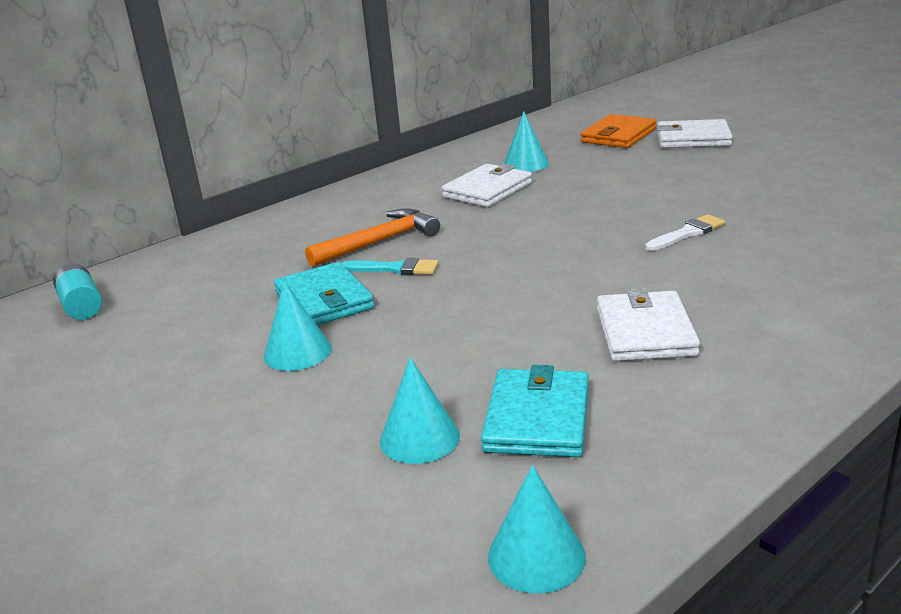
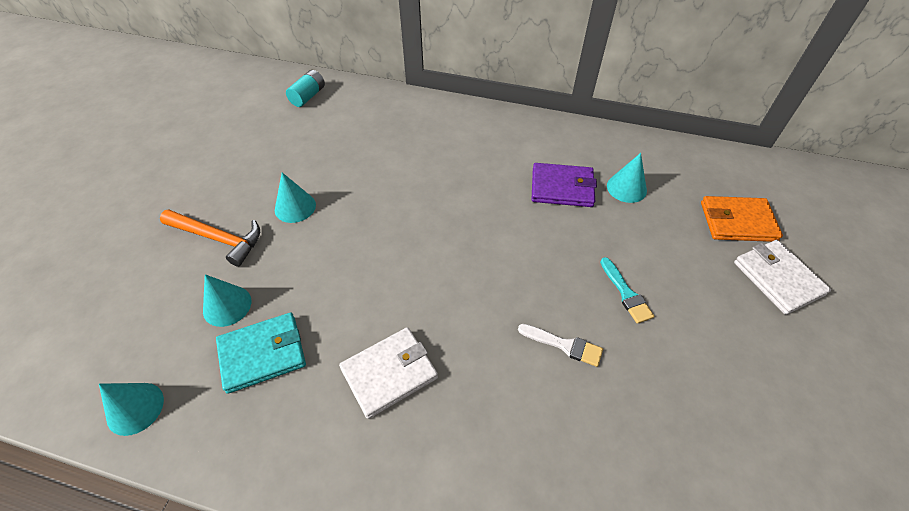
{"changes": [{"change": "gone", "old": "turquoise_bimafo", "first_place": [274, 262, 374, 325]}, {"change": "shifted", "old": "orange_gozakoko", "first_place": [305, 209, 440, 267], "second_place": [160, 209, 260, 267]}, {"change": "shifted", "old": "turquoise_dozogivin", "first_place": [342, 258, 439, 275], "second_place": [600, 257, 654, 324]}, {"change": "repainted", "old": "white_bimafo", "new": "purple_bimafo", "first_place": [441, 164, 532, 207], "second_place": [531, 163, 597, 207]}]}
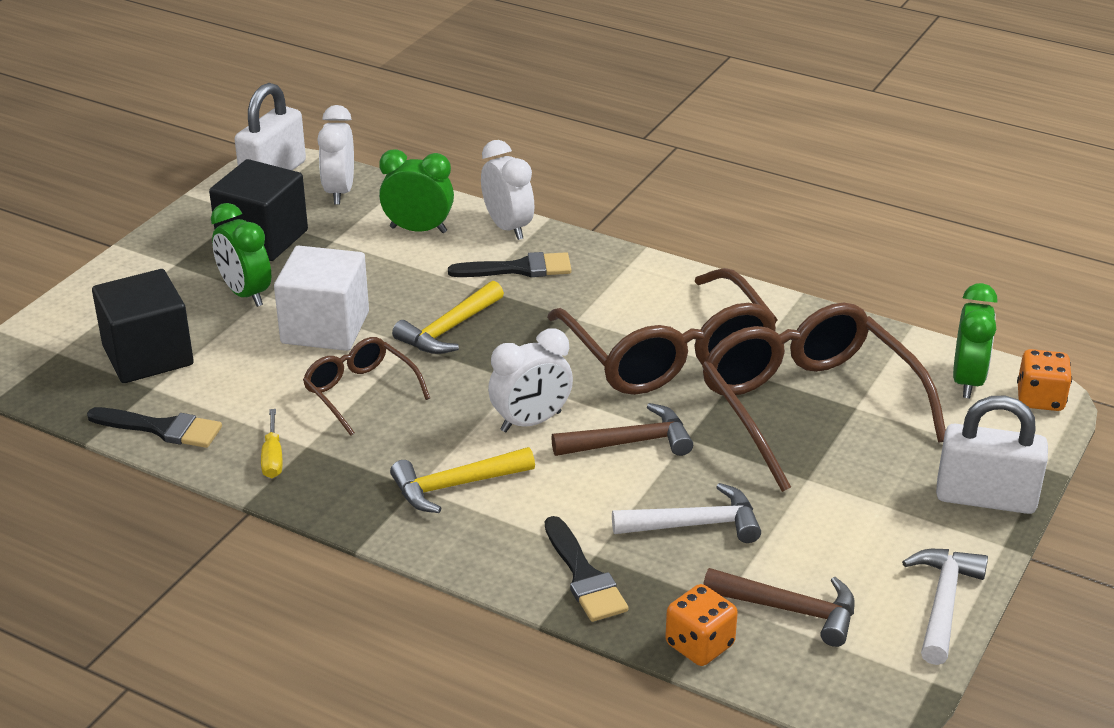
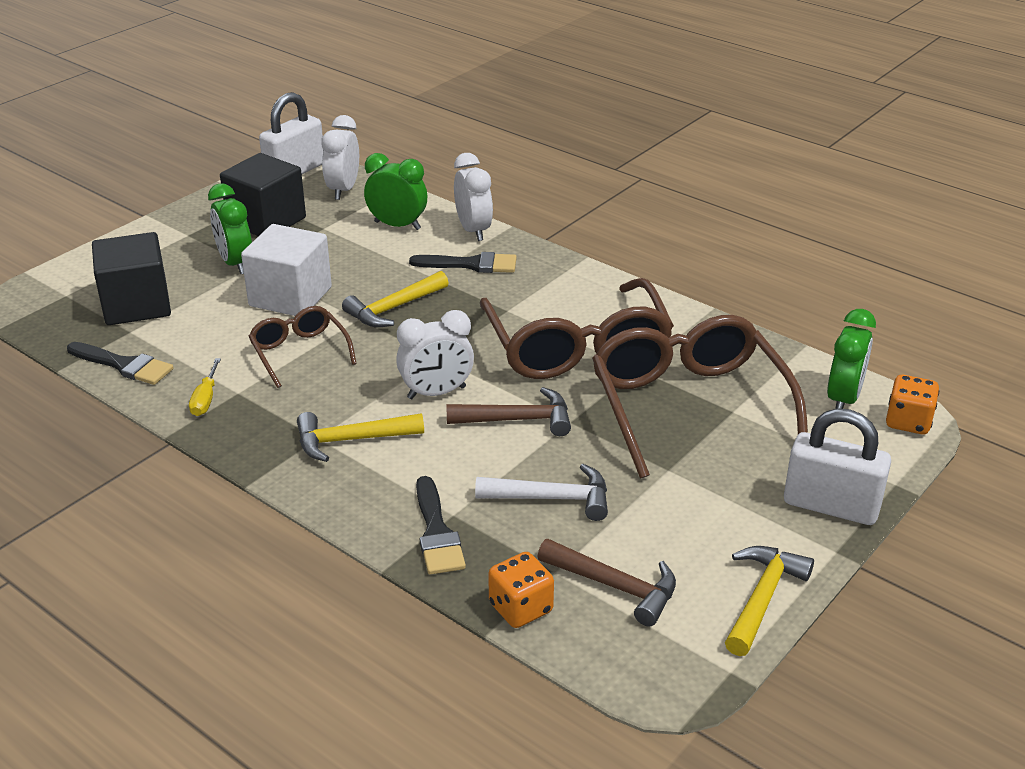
{"changes": [{"change": "repainted", "old": "white_gozakoko", "new": "yellow_gozakoko", "first_place": [902, 549, 988, 665], "second_place": [725, 546, 814, 656]}]}
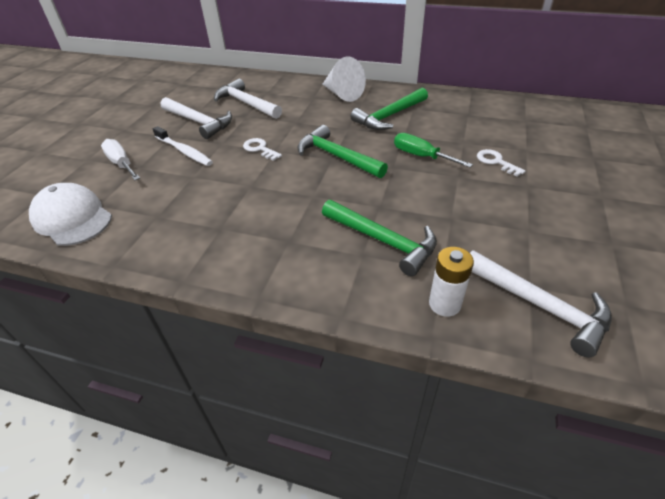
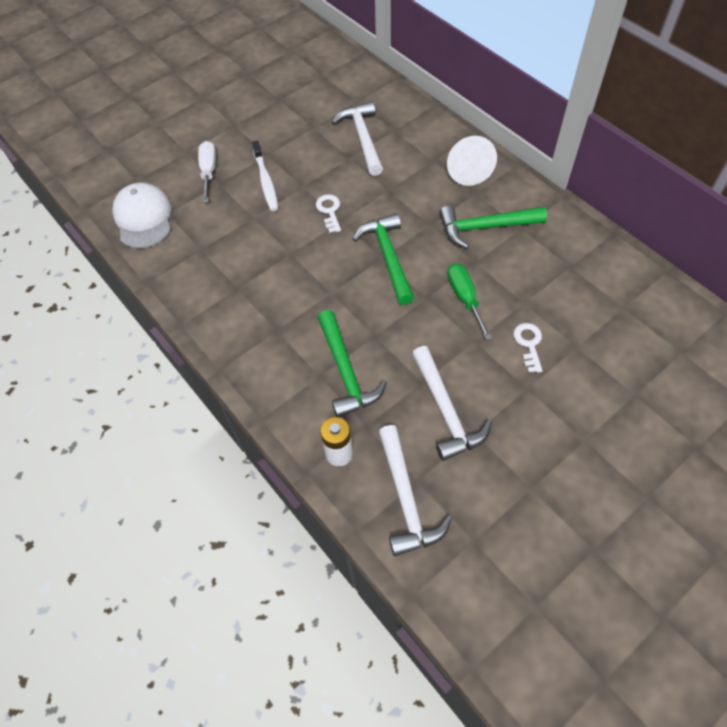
{"changes": [{"change": "shifted", "old": "white_gozakoko", "first_place": [161, 97, 232, 139], "second_place": [412, 346, 492, 461]}]}
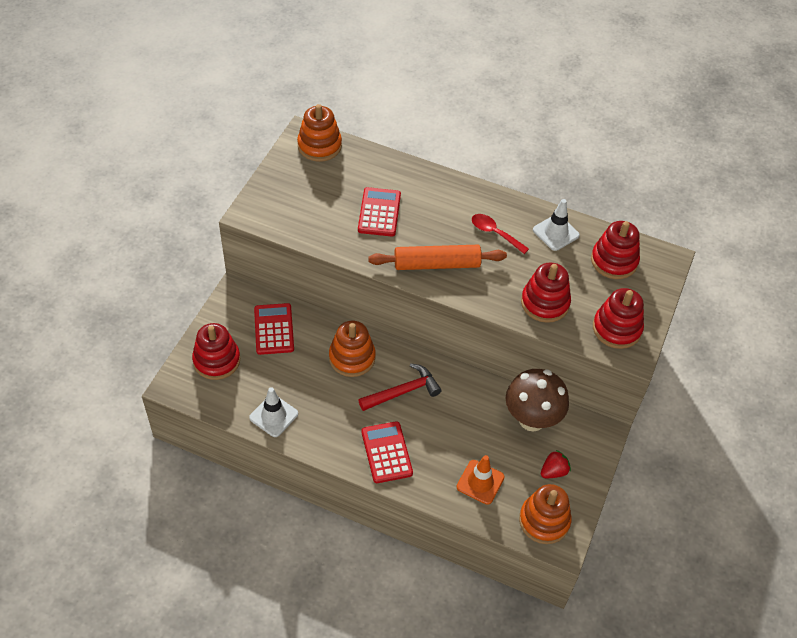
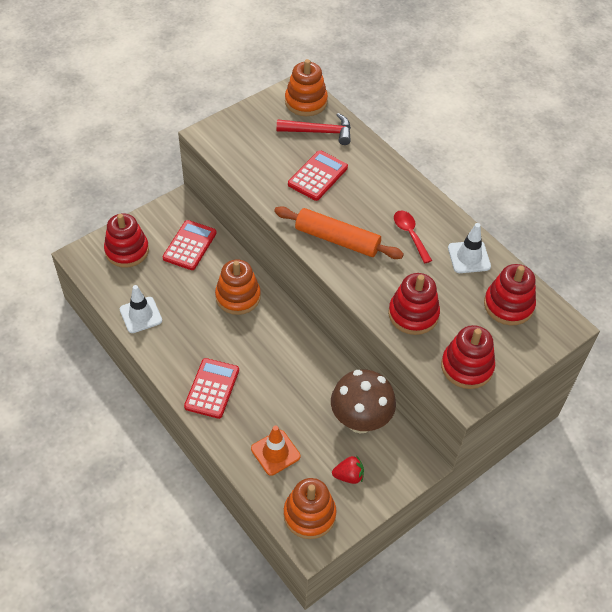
{"changes": [{"change": "shifted", "old": "red_gozakoko", "first_place": [358, 363, 442, 411], "second_place": [277, 113, 351, 145]}]}
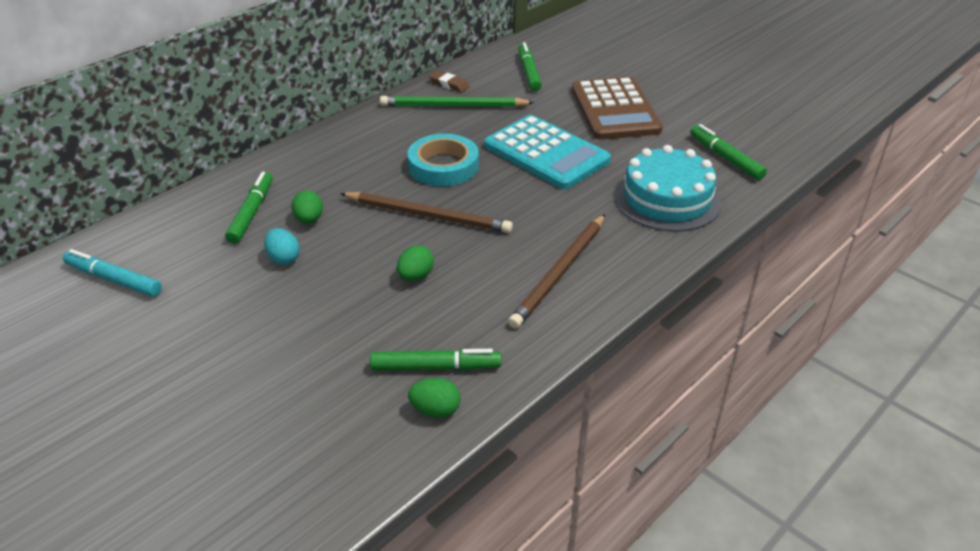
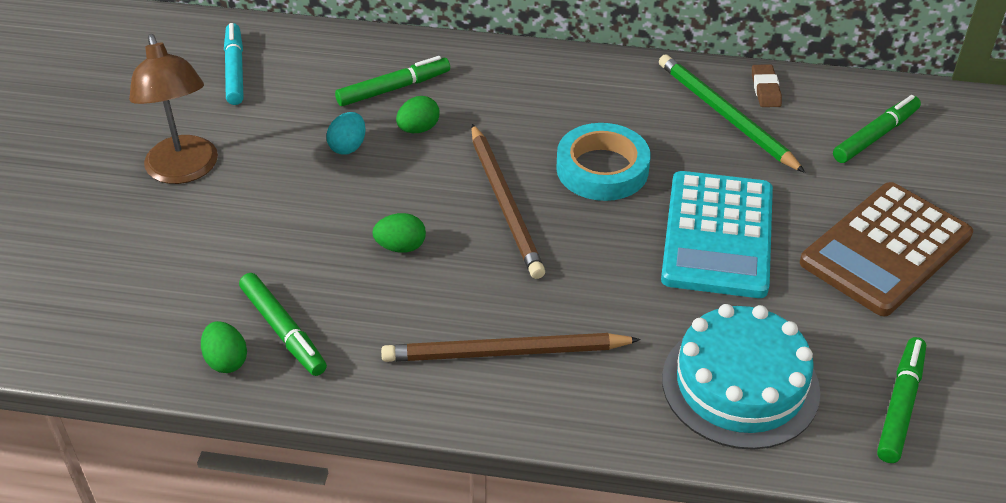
{"changes": [{"change": "new", "new": "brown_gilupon", "second_place": [129, 34, 218, 184]}]}
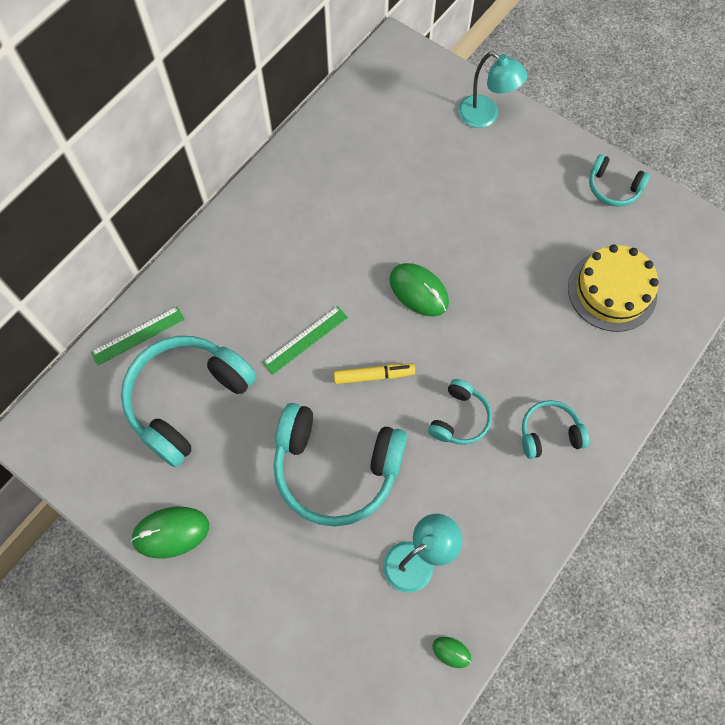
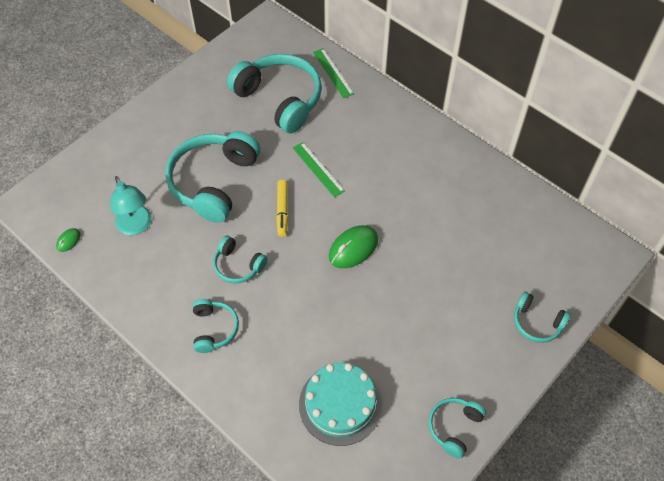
{"changes": [{"change": "gone", "old": "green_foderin", "first_place": [131, 507, 209, 558]}, {"change": "swapped", "old": "turquoise_gilupon", "new": "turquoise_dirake", "first_place": [458, 52, 528, 128], "second_place": [514, 291, 571, 343]}, {"change": "repainted", "old": "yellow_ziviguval", "new": "turquoise_ziviguval", "first_place": [568, 244, 659, 332], "second_place": [299, 363, 382, 446]}]}
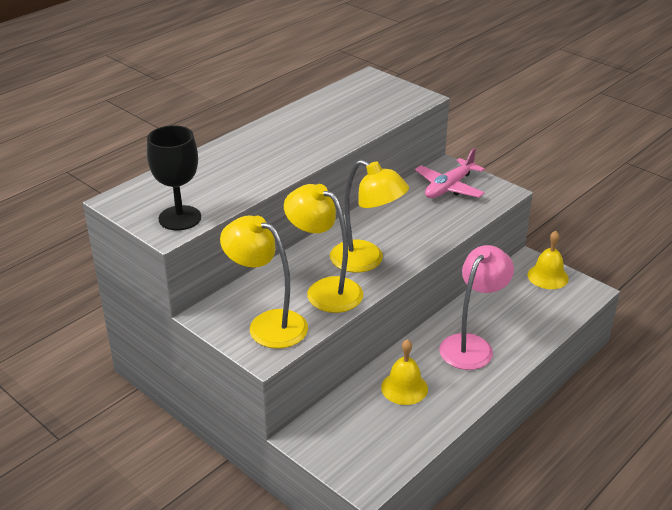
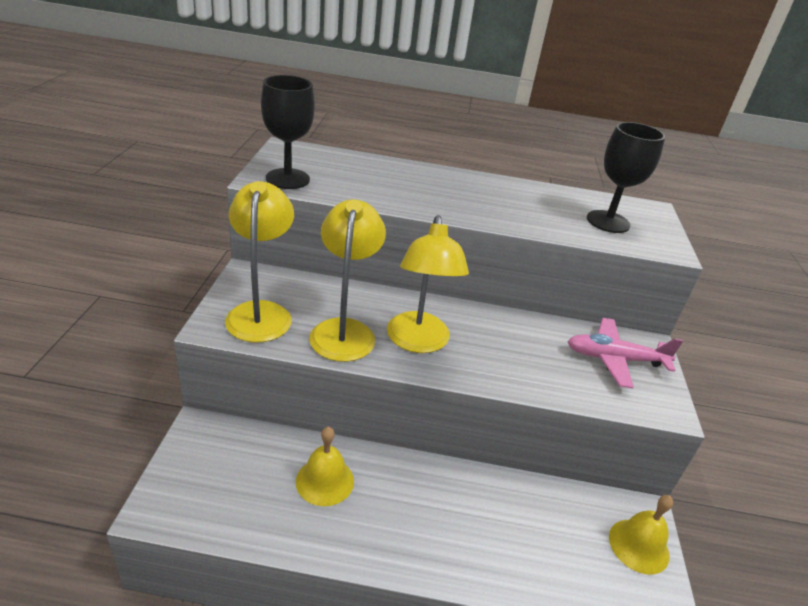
{"changes": [{"change": "gone", "old": "pink_gilupon", "first_place": [439, 245, 514, 370]}, {"change": "new", "new": "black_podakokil", "second_place": [587, 122, 665, 233]}]}
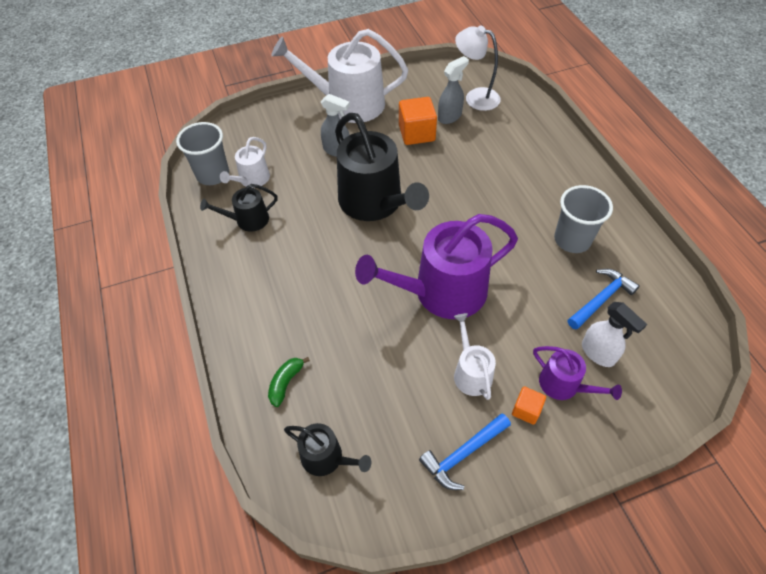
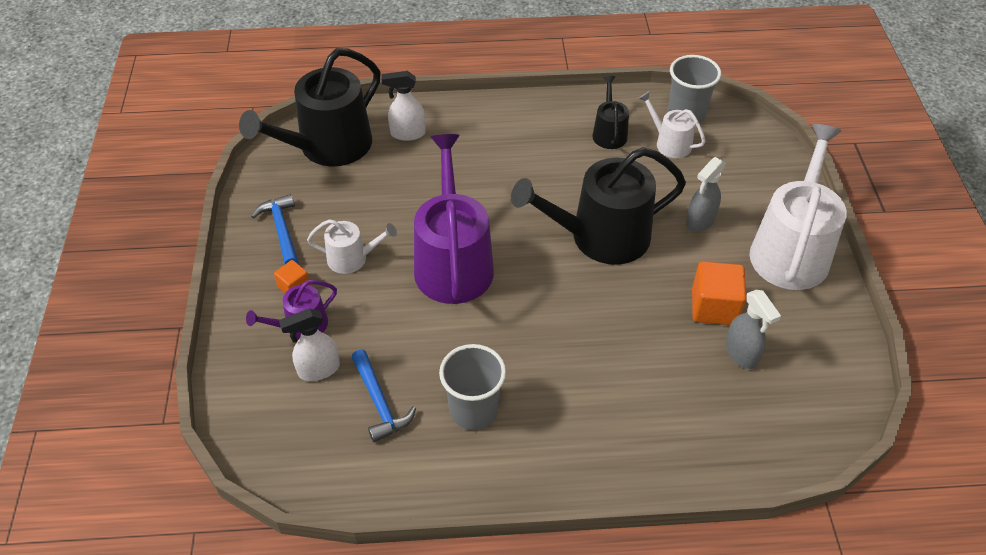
{"changes": [{"change": "gone", "old": "white_gilupon", "first_place": [455, 26, 501, 111]}, {"change": "swapped", "old": "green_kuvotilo", "new": "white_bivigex", "first_place": [268, 357, 310, 407], "second_place": [382, 71, 426, 141]}, {"change": "scaled", "old": "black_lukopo", "first_place": [284, 423, 371, 476], "second_place": [239, 48, 381, 166], "factor": 2.02}]}
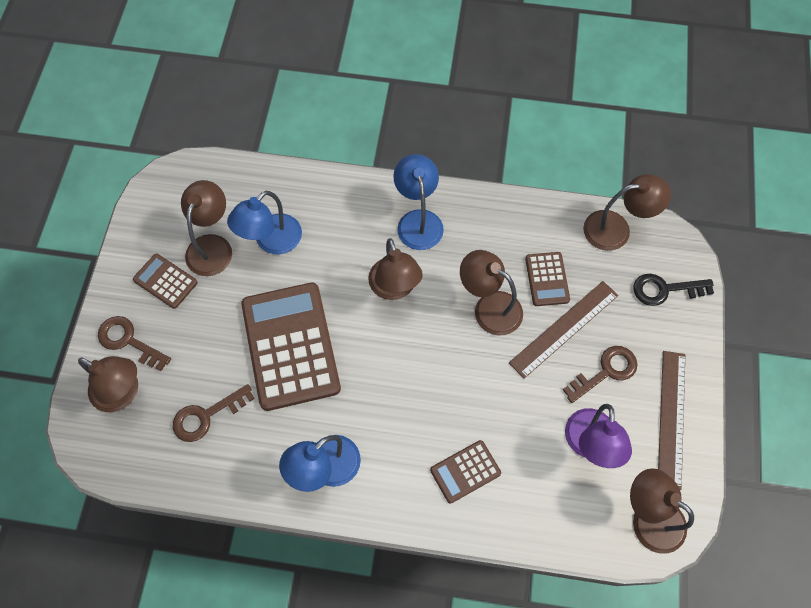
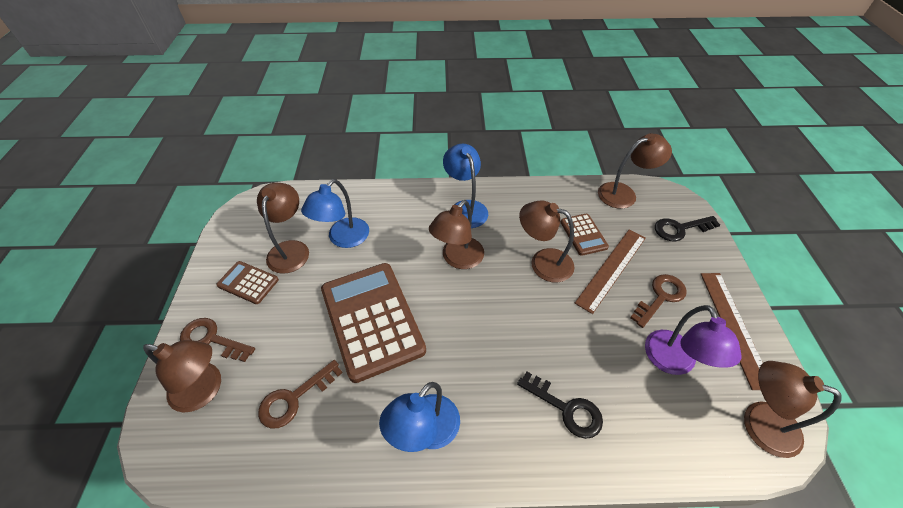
{"changes": [{"change": "swapped", "old": "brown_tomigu", "new": "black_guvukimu", "first_place": [430, 440, 501, 503], "second_place": [517, 371, 603, 439]}, {"change": "rotated", "old": "brown_gilupon", "first_place": [368, 238, 423, 300], "second_place": [429, 200, 484, 269], "degrees": 60}]}
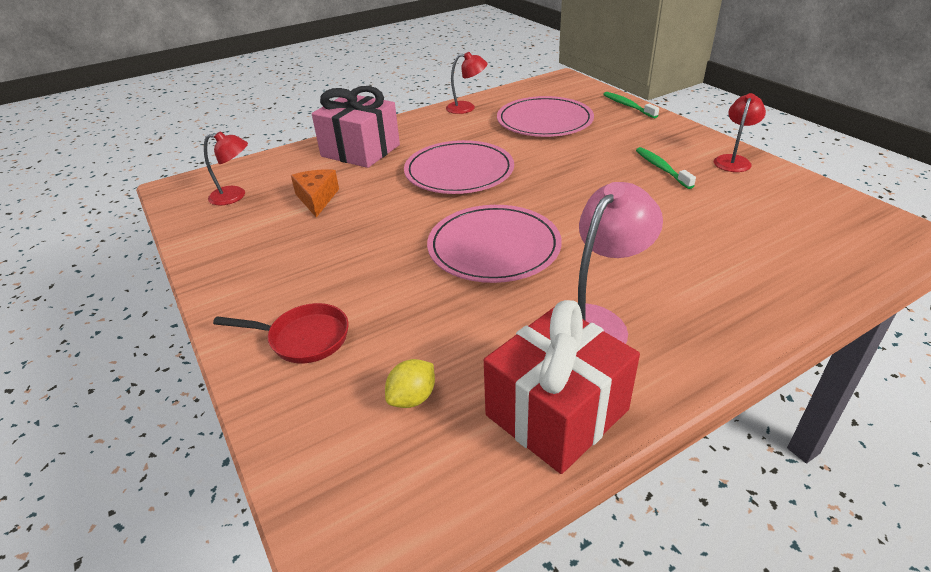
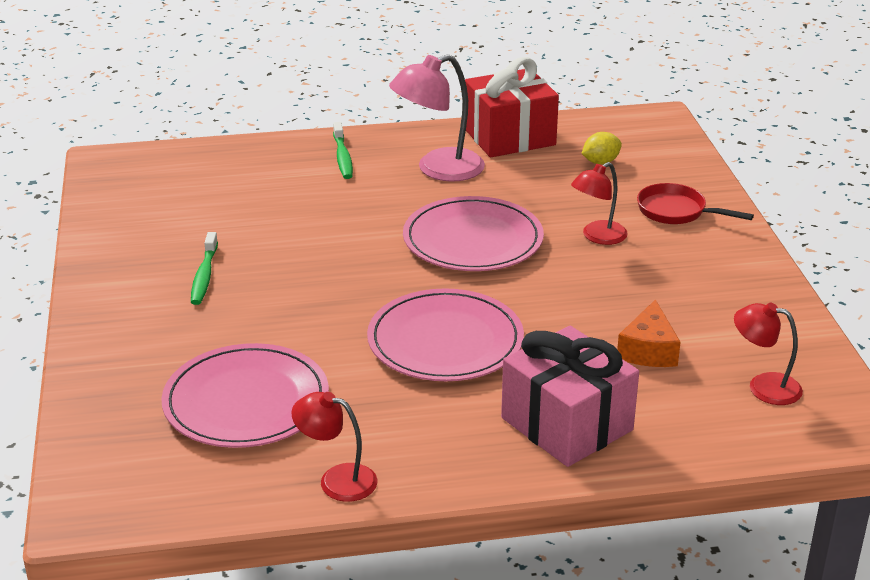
{"changes": [{"change": "shifted", "old": "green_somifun", "first_place": [603, 92, 659, 118], "second_place": [333, 122, 353, 179]}, {"change": "shifted", "old": "red_gilupon", "first_place": [714, 93, 766, 172], "second_place": [571, 162, 628, 245]}]}
